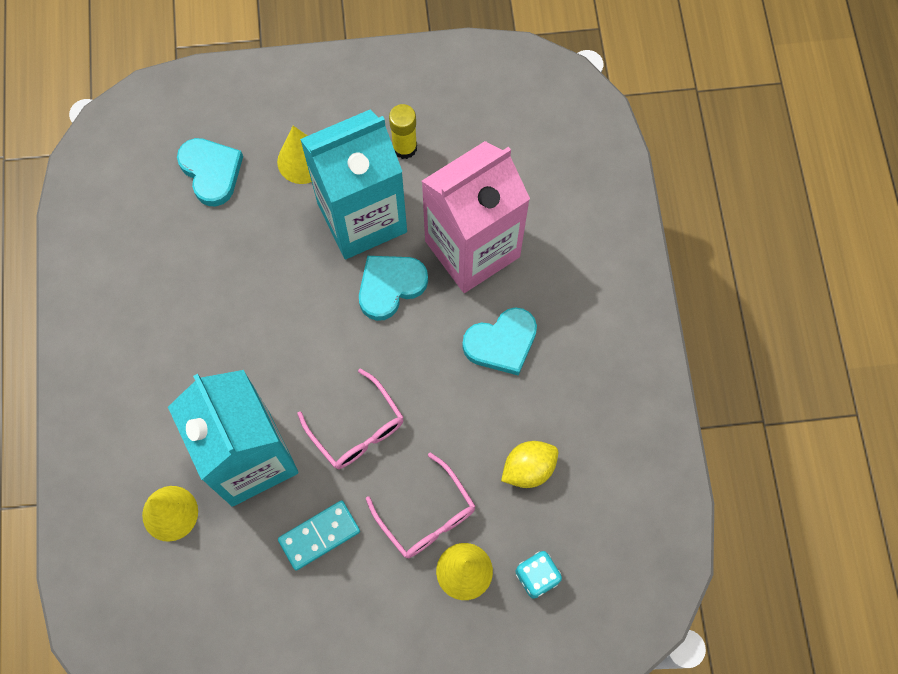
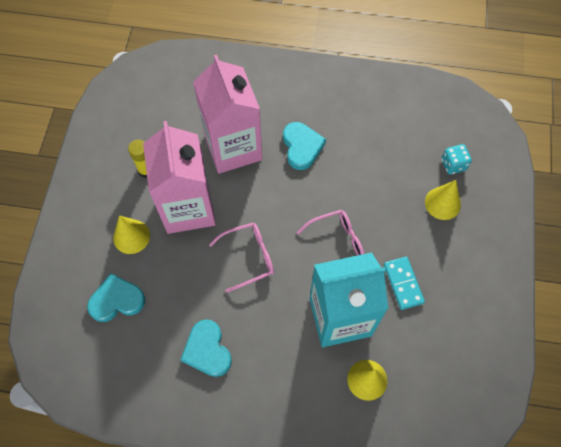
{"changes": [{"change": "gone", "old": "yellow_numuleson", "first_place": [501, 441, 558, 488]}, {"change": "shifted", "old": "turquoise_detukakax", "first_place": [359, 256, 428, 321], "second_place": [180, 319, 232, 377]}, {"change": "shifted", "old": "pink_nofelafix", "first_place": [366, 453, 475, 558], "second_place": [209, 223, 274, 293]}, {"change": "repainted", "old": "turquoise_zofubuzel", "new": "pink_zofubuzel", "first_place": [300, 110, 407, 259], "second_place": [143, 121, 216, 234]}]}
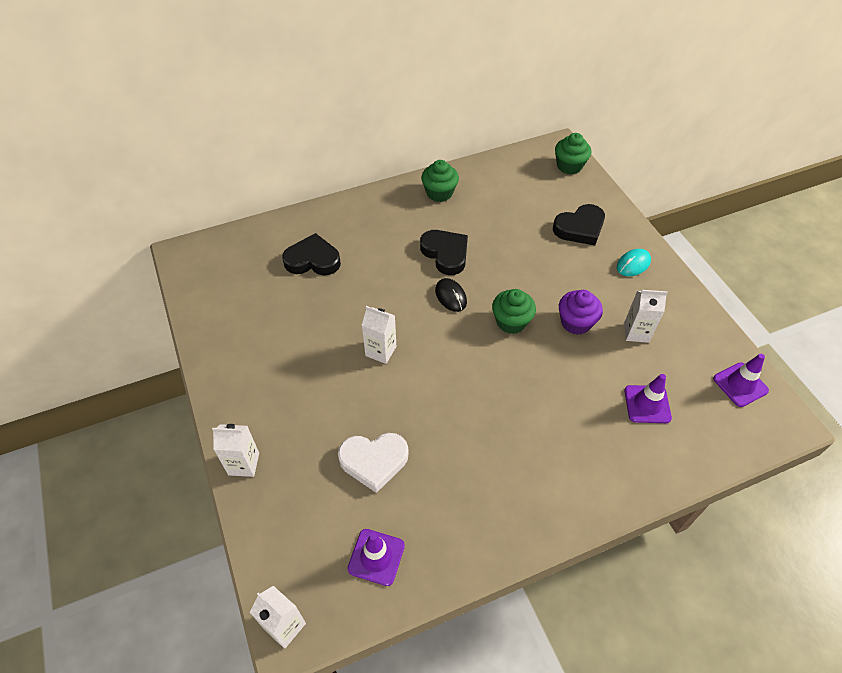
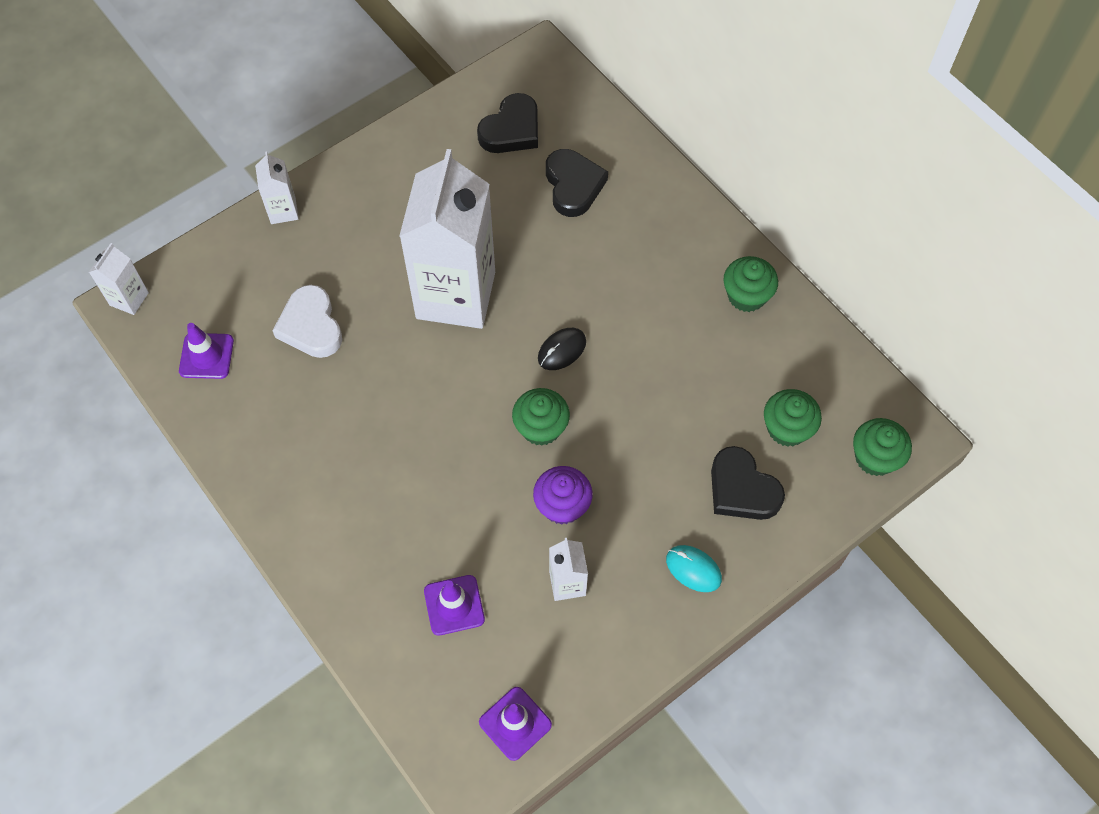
{"changes": [{"change": "new", "new": "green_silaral", "second_place": [764, 389, 822, 447]}, {"change": "shifted", "old": "black_detukakax", "first_place": [420, 230, 468, 275], "second_place": [477, 93, 538, 153]}, {"change": "scaled", "old": "white_zofubuzel", "first_place": [362, 306, 396, 364], "second_place": [399, 149, 495, 329], "factor": 2.37}]}
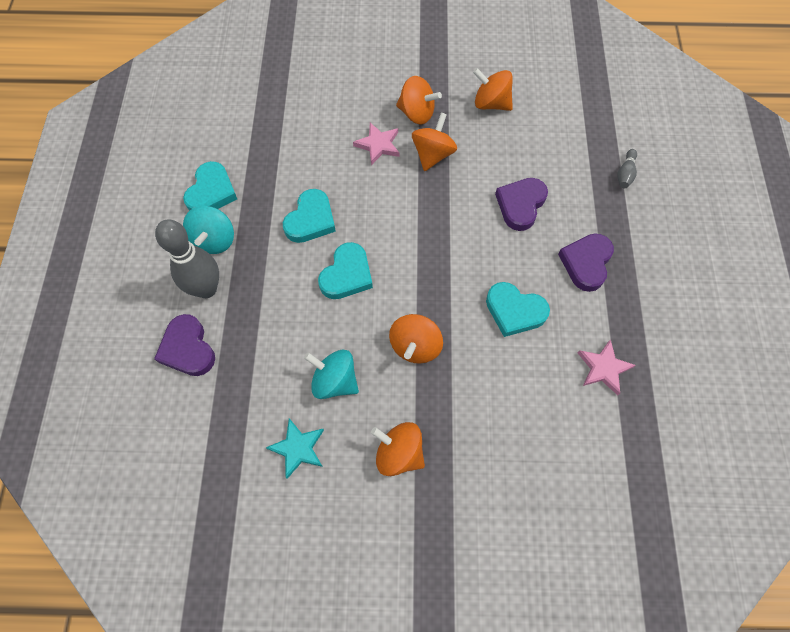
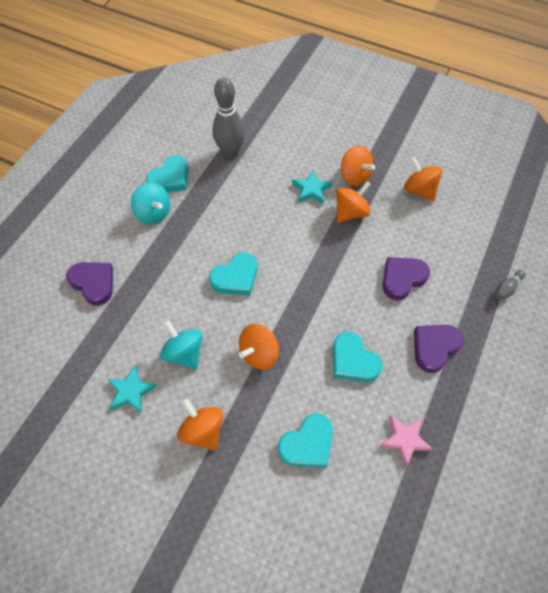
{"changes": [{"change": "shifted", "old": "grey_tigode", "first_place": [155, 219, 219, 298], "second_place": [212, 78, 245, 158]}, {"change": "shifted", "old": "turquoise_detukakax", "first_place": [283, 189, 336, 243], "second_place": [278, 413, 333, 468]}, {"change": "repainted", "old": "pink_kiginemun", "new": "turquoise_kiginemun", "first_place": [353, 123, 400, 165], "second_place": [292, 170, 333, 204]}, {"change": "rotated", "old": "purple_detukakax", "first_place": [154, 314, 215, 376], "second_place": [66, 262, 113, 306], "degrees": 135}, {"change": "rotated", "old": "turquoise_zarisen", "first_place": [183, 206, 234, 254], "second_place": [131, 182, 170, 224], "degrees": -75}]}
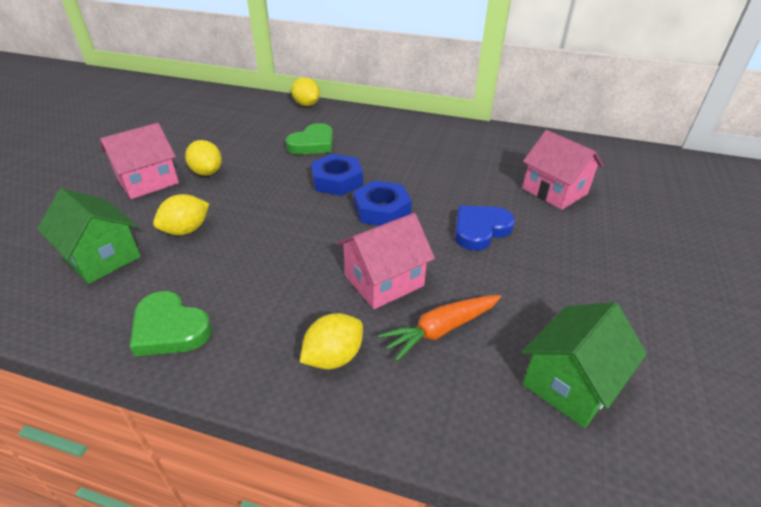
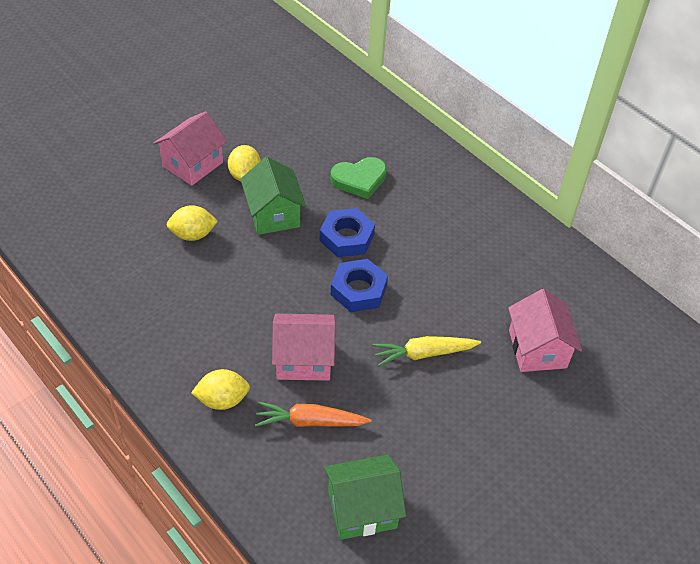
{"changes": [{"change": "gone", "old": "green_detukakax", "first_place": [130, 291, 212, 356]}, {"change": "gone", "old": "yellow_numuleson", "first_place": [291, 77, 320, 106]}, {"change": "shifted", "old": "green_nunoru", "first_place": [37, 188, 141, 284], "second_place": [240, 157, 306, 235]}, {"change": "swapped", "old": "blue_detukakax", "new": "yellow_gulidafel", "first_place": [455, 206, 515, 251], "second_place": [373, 336, 481, 367]}, {"change": "rotated", "old": "pink_nunoru", "first_place": [100, 123, 179, 199], "second_place": [153, 111, 227, 186], "degrees": -45}]}
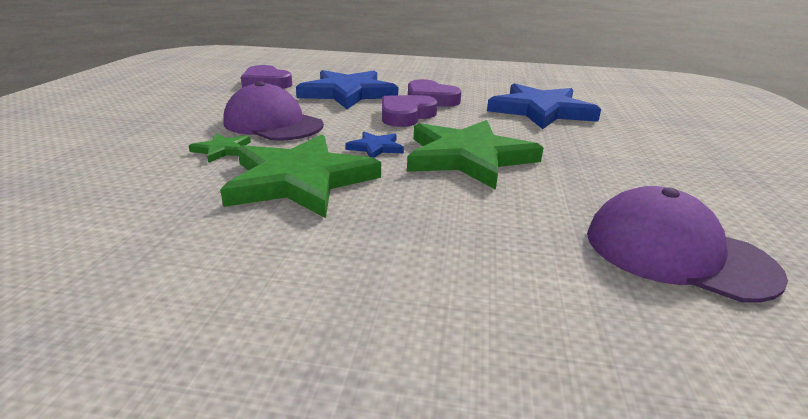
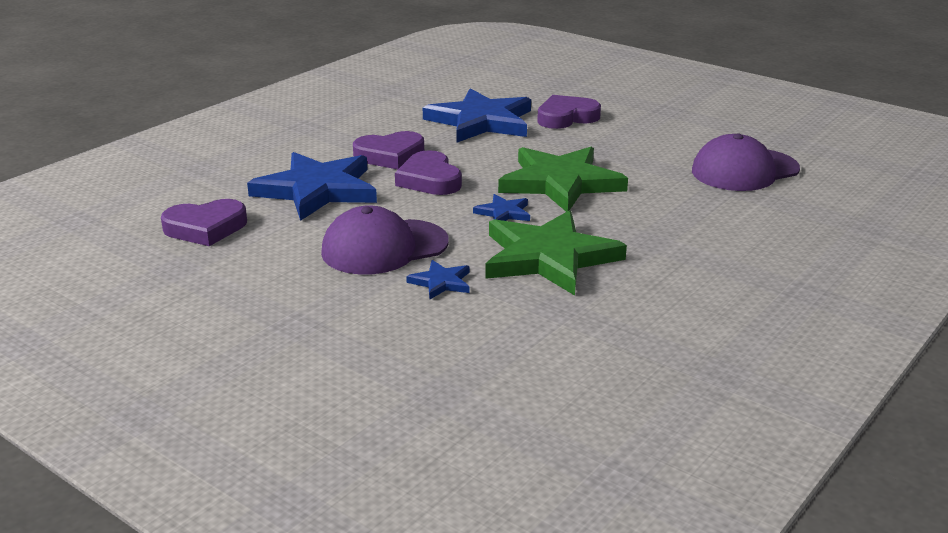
{"changes": [{"change": "new", "new": "purple_detukakax", "second_place": [537, 95, 601, 129]}, {"change": "repainted", "old": "green_kiginemun", "new": "blue_kiginemun", "first_place": [189, 133, 251, 163], "second_place": [406, 260, 469, 299]}]}
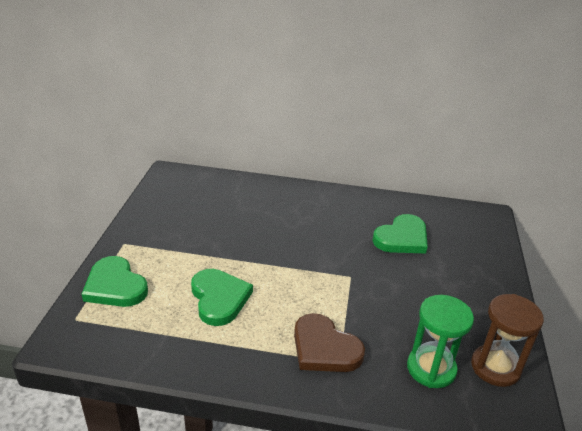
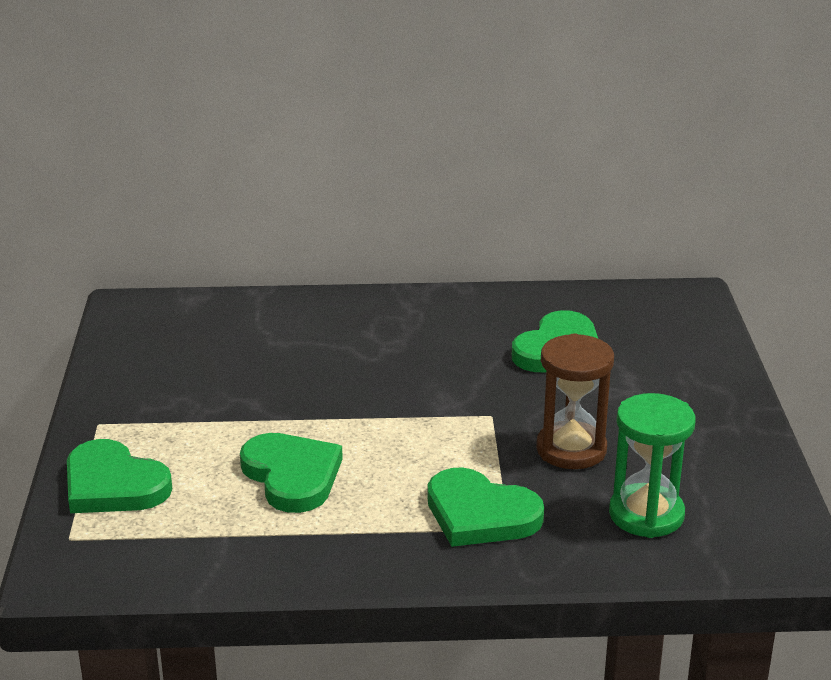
{"changes": [{"change": "shifted", "old": "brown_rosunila", "first_place": [471, 294, 544, 387], "second_place": [536, 333, 614, 469]}, {"change": "repainted", "old": "brown_detukakax", "new": "green_detukakax", "first_place": [294, 313, 365, 372], "second_place": [428, 467, 544, 547]}]}
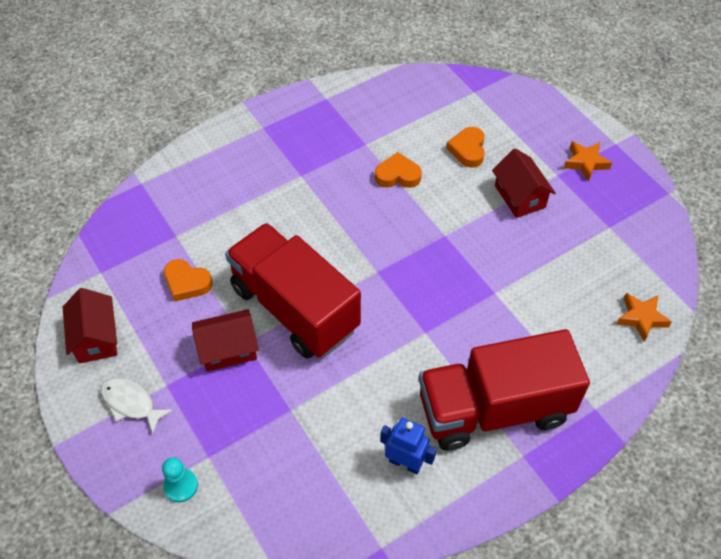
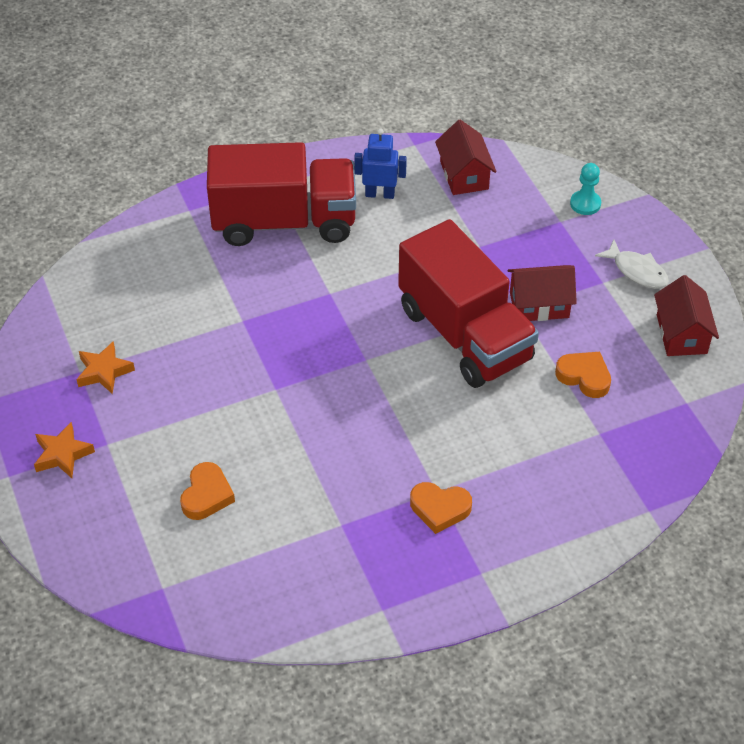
{"changes": [{"change": "shifted", "old": "orange_detukakax", "first_place": [375, 152, 422, 188], "second_place": [410, 482, 472, 534]}, {"change": "shifted", "old": "red_nunoru", "first_place": [492, 148, 556, 218], "second_place": [435, 120, 497, 195]}, {"change": "shifted", "old": "orange_kiginemun", "first_place": [616, 293, 672, 342], "second_place": [76, 341, 135, 394]}, {"change": "rotated", "old": "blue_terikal", "first_place": [380, 418, 436, 474], "second_place": [354, 128, 407, 199], "degrees": 150}]}
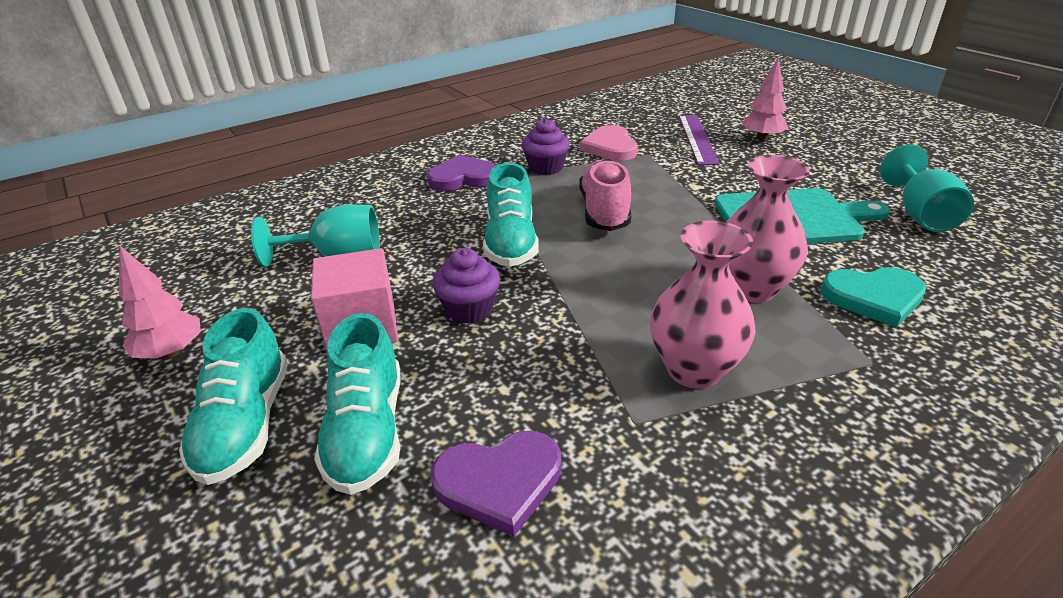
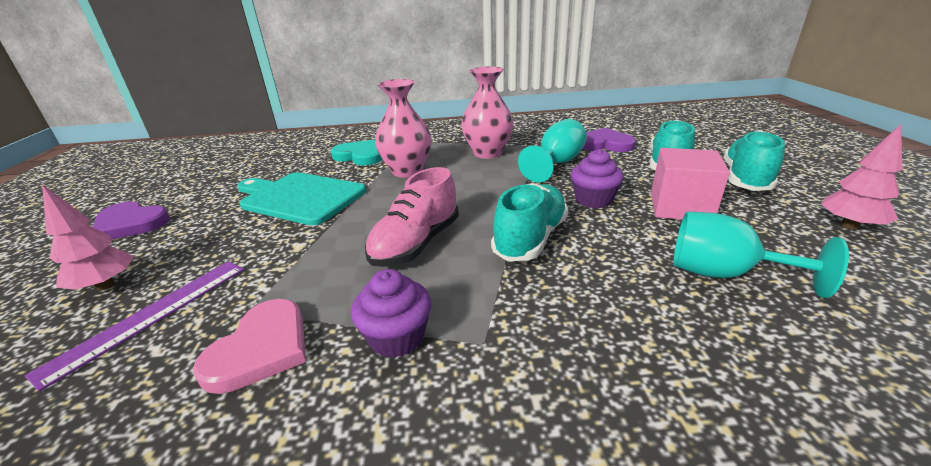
{"changes": [{"change": "shifted", "old": "purple_detukakax", "first_place": [427, 155, 497, 191], "second_place": [93, 202, 170, 240]}, {"change": "shifted", "old": "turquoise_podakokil", "first_place": [880, 144, 974, 232], "second_place": [518, 119, 587, 182]}]}
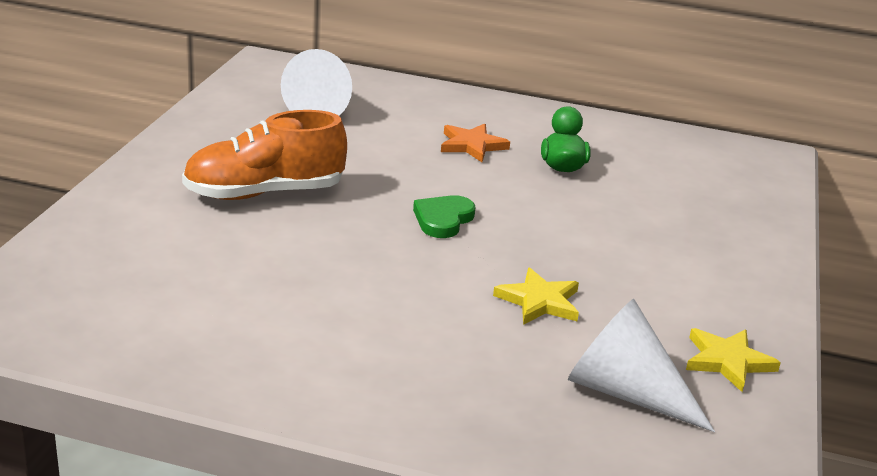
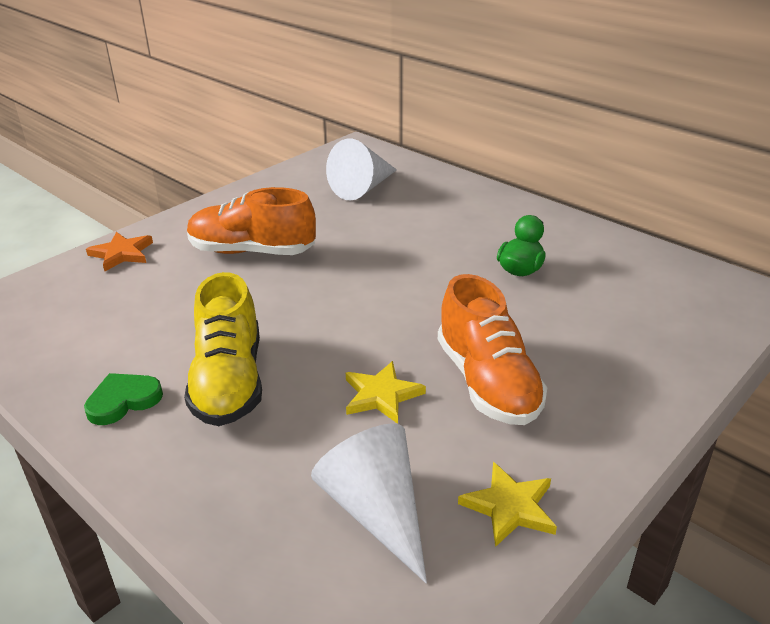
{"changes": [{"change": "new", "new": "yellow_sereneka", "second_place": [184, 272, 262, 426]}, {"change": "new", "new": "orange_sereneka", "second_place": [438, 274, 548, 425]}, {"change": "shifted", "old": "green_detukakax", "first_place": [413, 195, 476, 238], "second_place": [84, 373, 163, 425]}, {"change": "shifted", "old": "orange_kiginemun", "first_place": [441, 124, 510, 162], "second_place": [86, 232, 153, 271]}]}
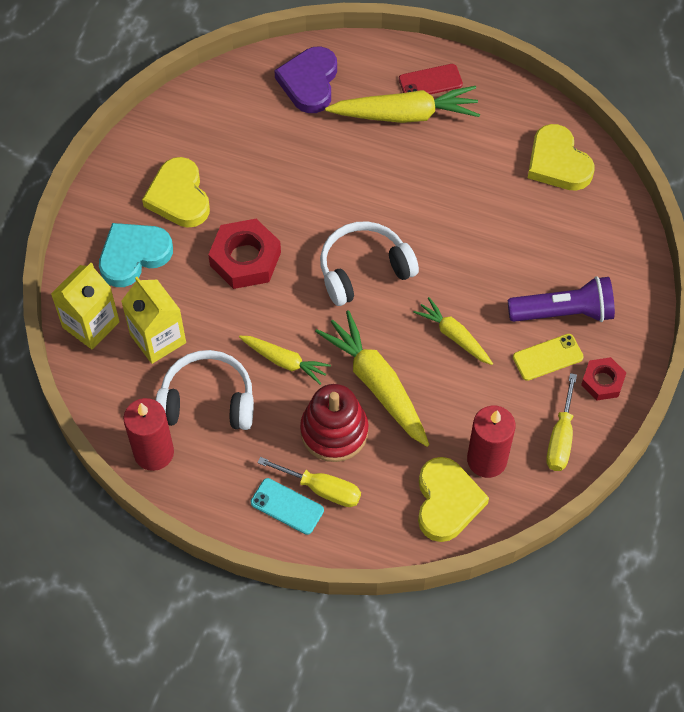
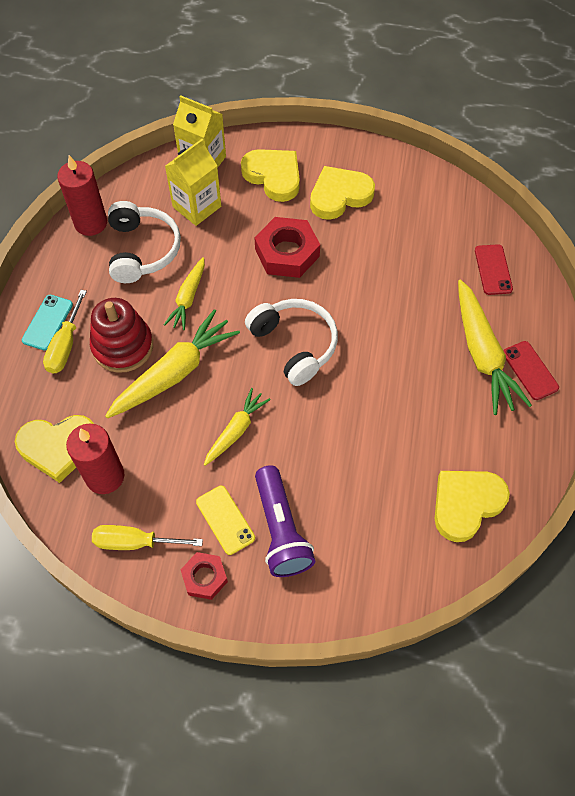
{"changes": [{"change": "swapped", "old": "purple_detukakax", "new": "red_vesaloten", "first_place": [274, 47, 337, 113], "second_place": [475, 244, 513, 295]}, {"change": "repainted", "old": "turquoise_detukakax", "new": "yellow_detukakax", "first_place": [99, 223, 173, 287], "second_place": [241, 149, 300, 202]}]}
